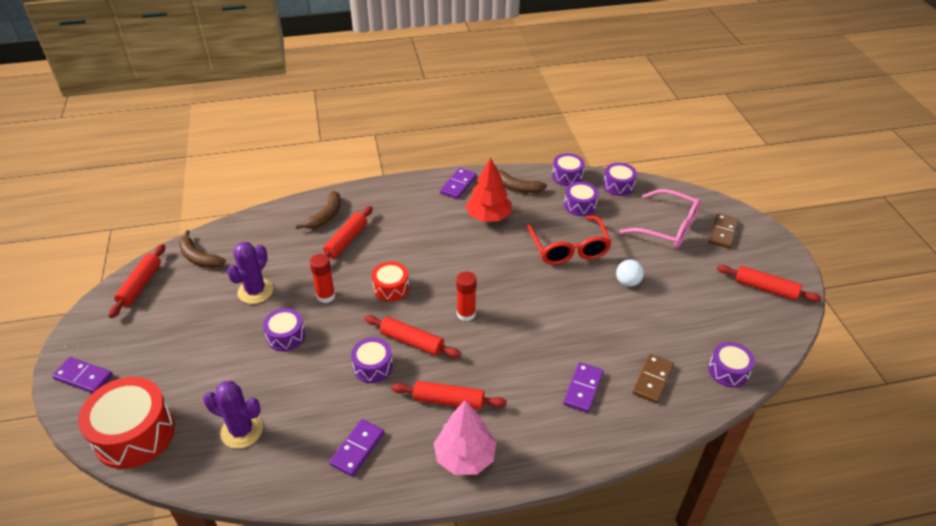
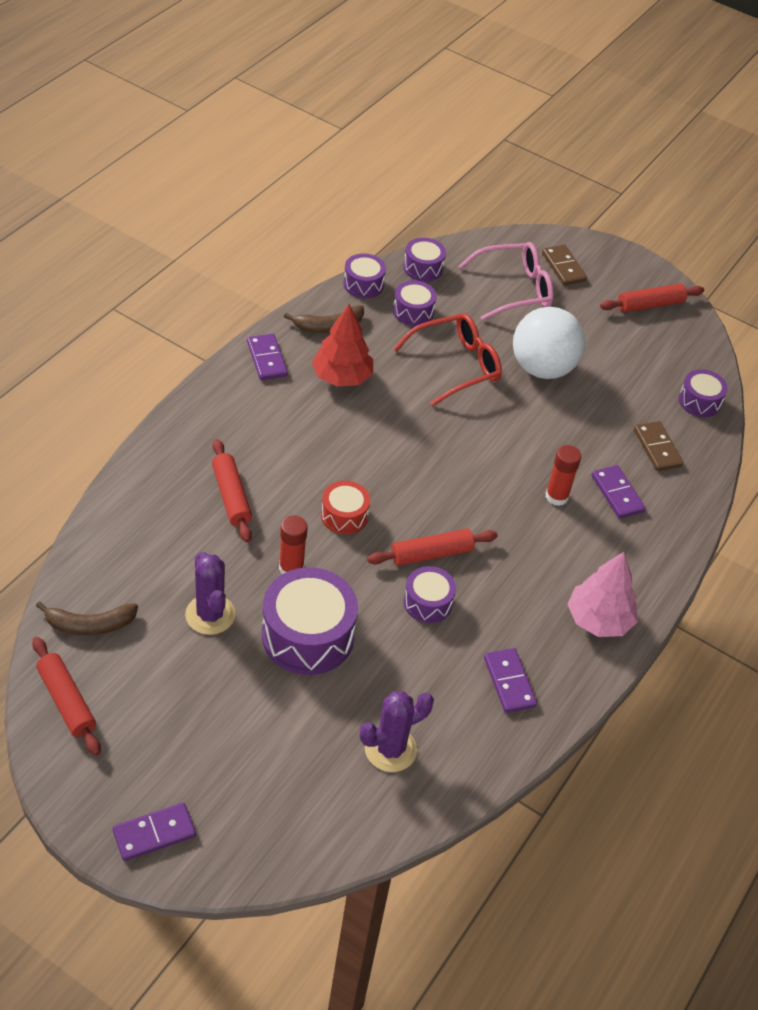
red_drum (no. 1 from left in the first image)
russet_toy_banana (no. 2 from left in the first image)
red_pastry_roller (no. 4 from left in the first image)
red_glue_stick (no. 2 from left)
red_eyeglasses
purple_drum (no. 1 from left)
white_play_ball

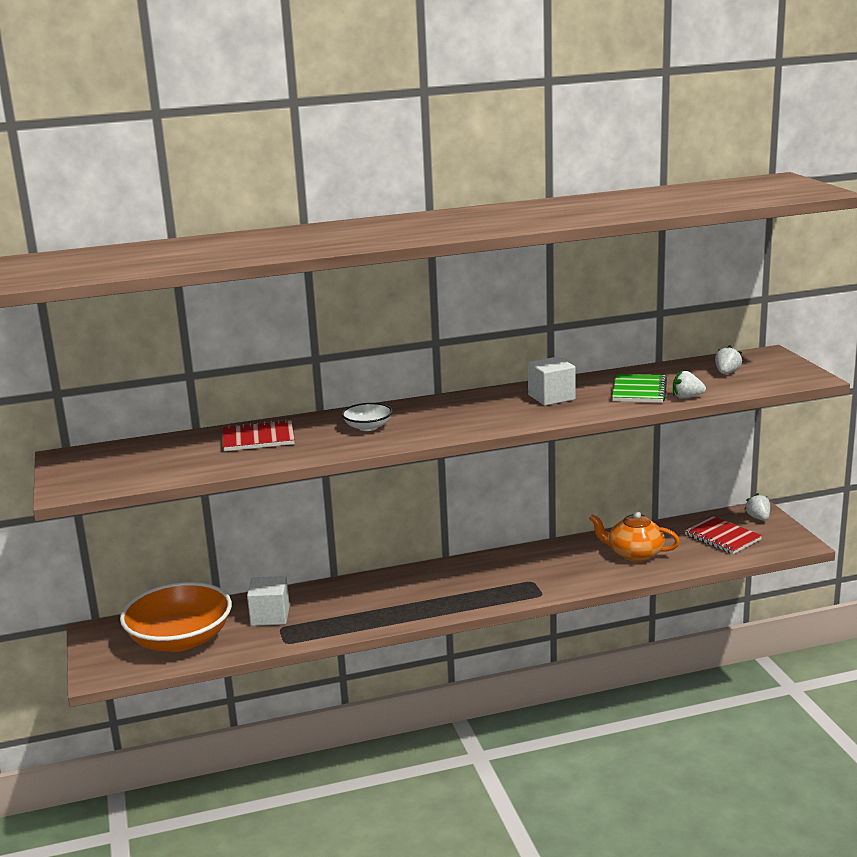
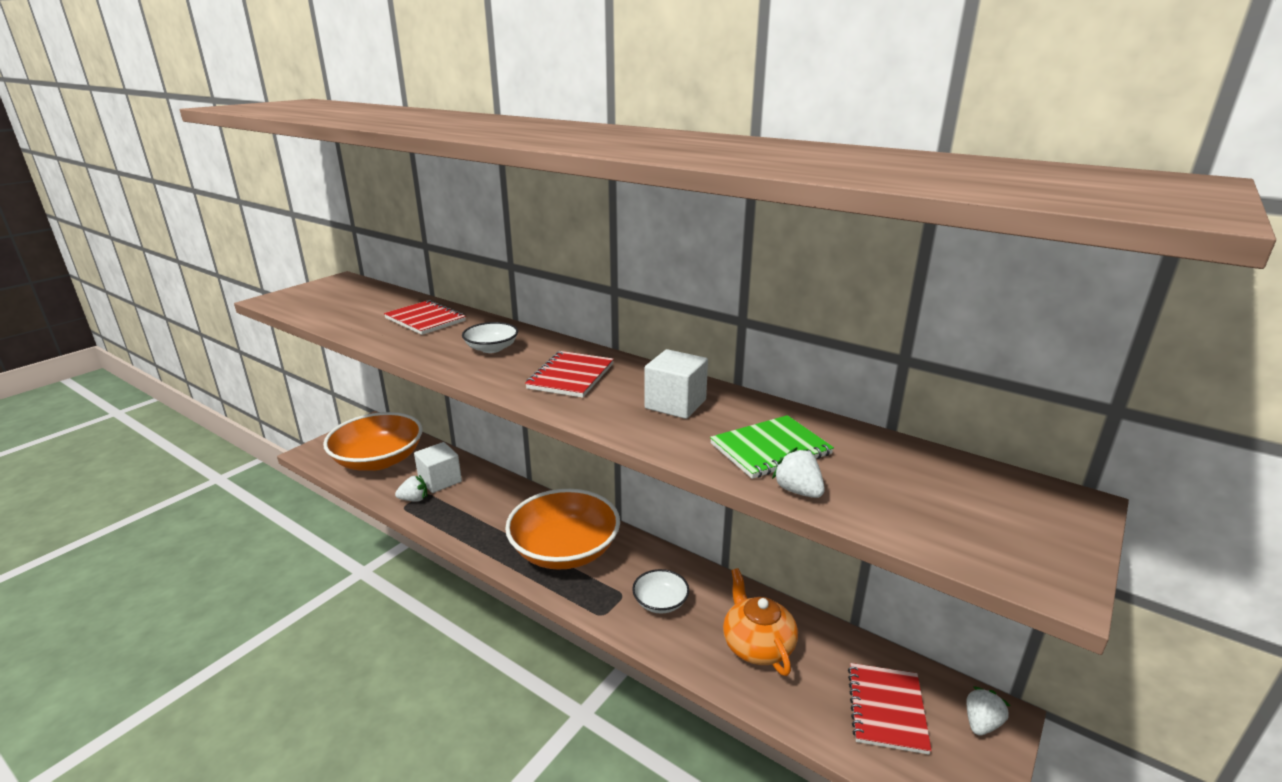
orange-coloured_serving_bowl (no. 2 from left)
red_notepad (no. 2 from left)
white_serving_bowl (no. 2 from left)
white_strawberry (no. 1 from left)

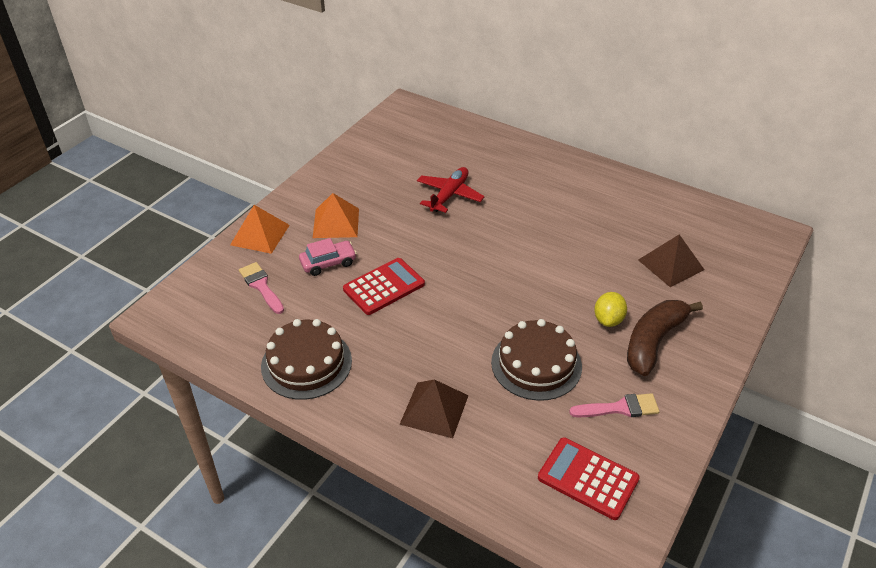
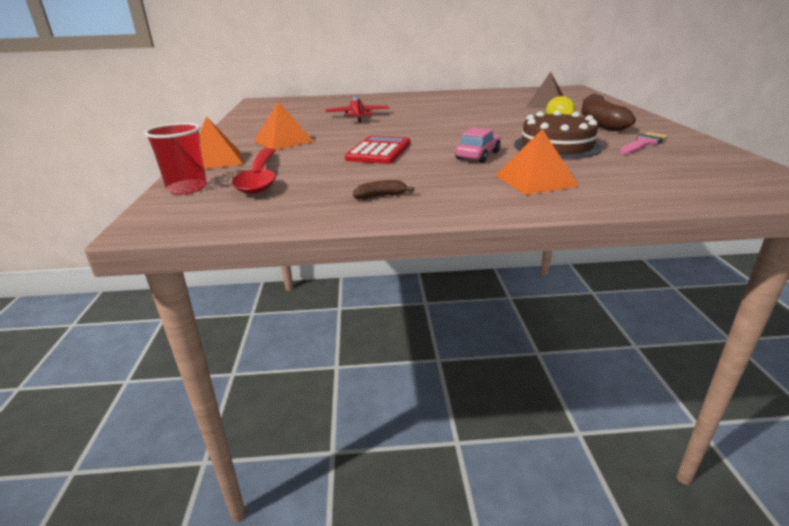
red_pocket_calculator (no. 2 from left in the first image)
red_beaker
rose-pink_automobile
red_spoon
russet_toy_banana (no. 1 from left)
orange-coloured_pyramid_shape (no. 3 from left)

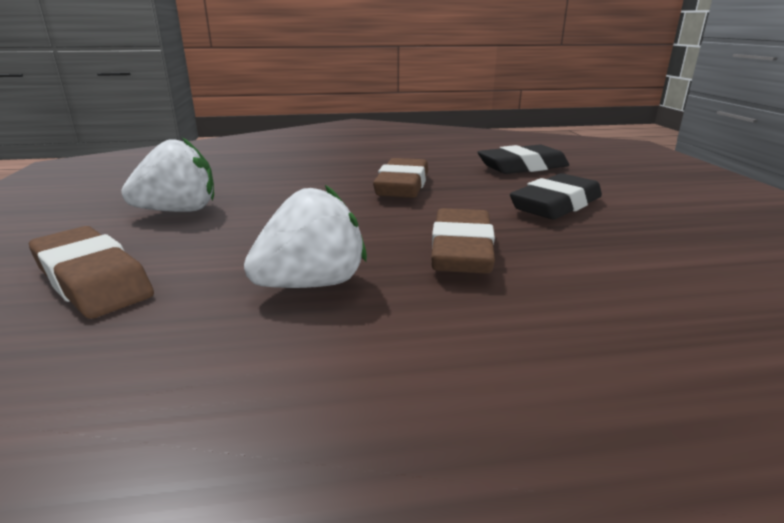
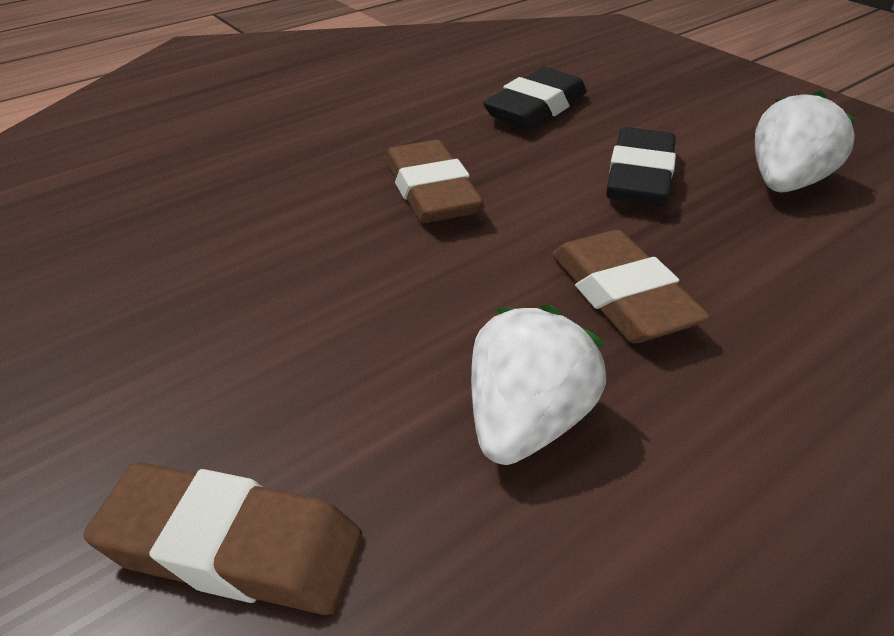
white_strawberry (no. 2 from left)

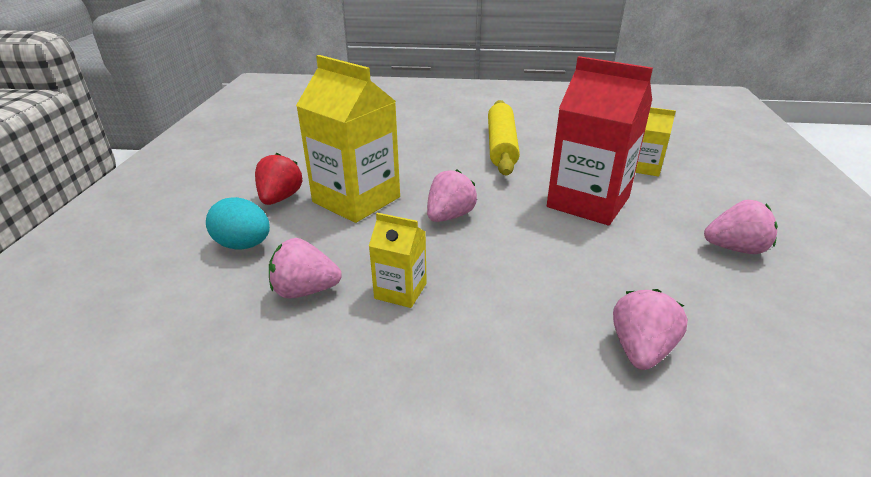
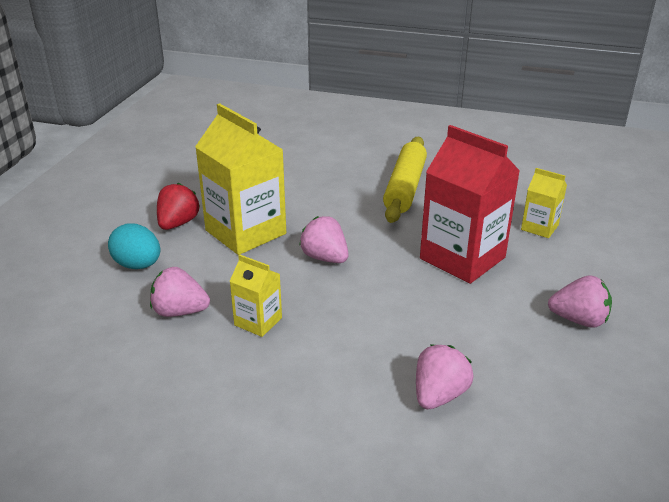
rose-pink_strawberry (no. 2 from left)

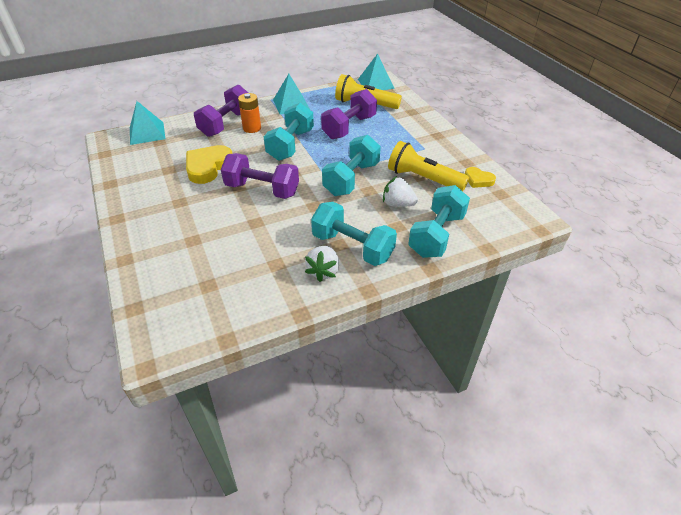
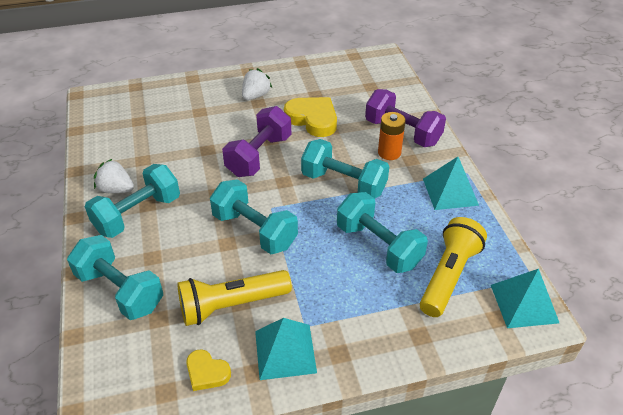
teal_pyramid_shape (no. 1 from left)
white_strawberry (no. 2 from left)
teal_free_weight (no. 5 from left)
yellow_flashlight (no. 1 from left)
yellow_love_heart (no. 1 from left)

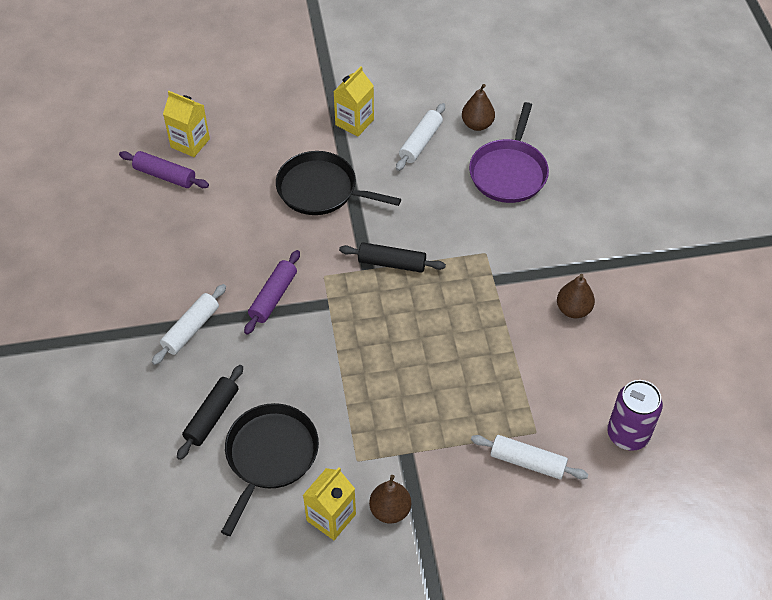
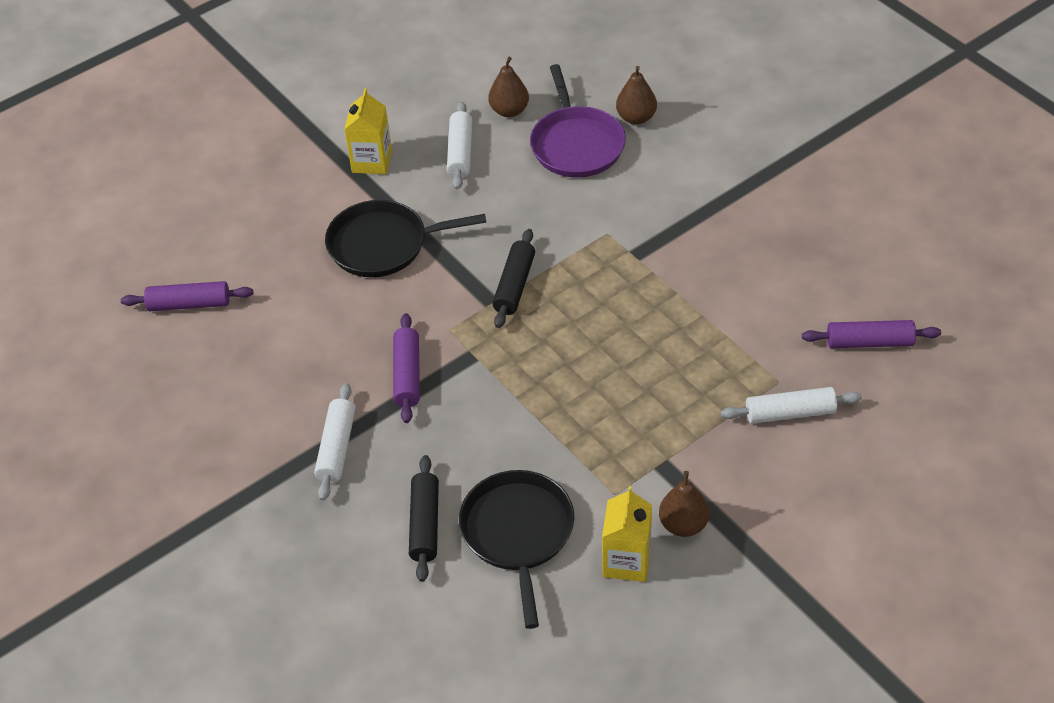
yellow_juice_carton (no. 1 from left in the first image)
russet_pear_fruit (no. 2 from left)
purple_pastry_roller (no. 3 from left)
black_pastry_roller (no. 2 from left)

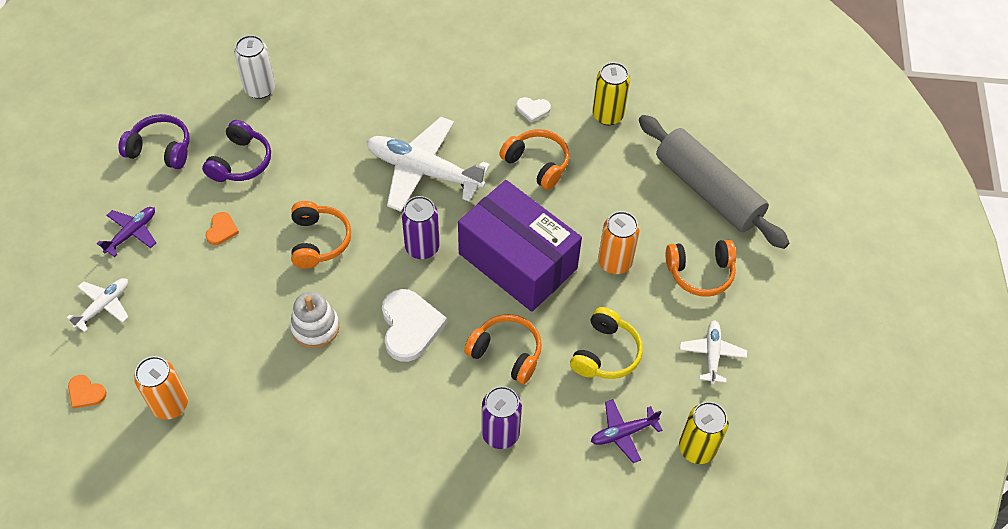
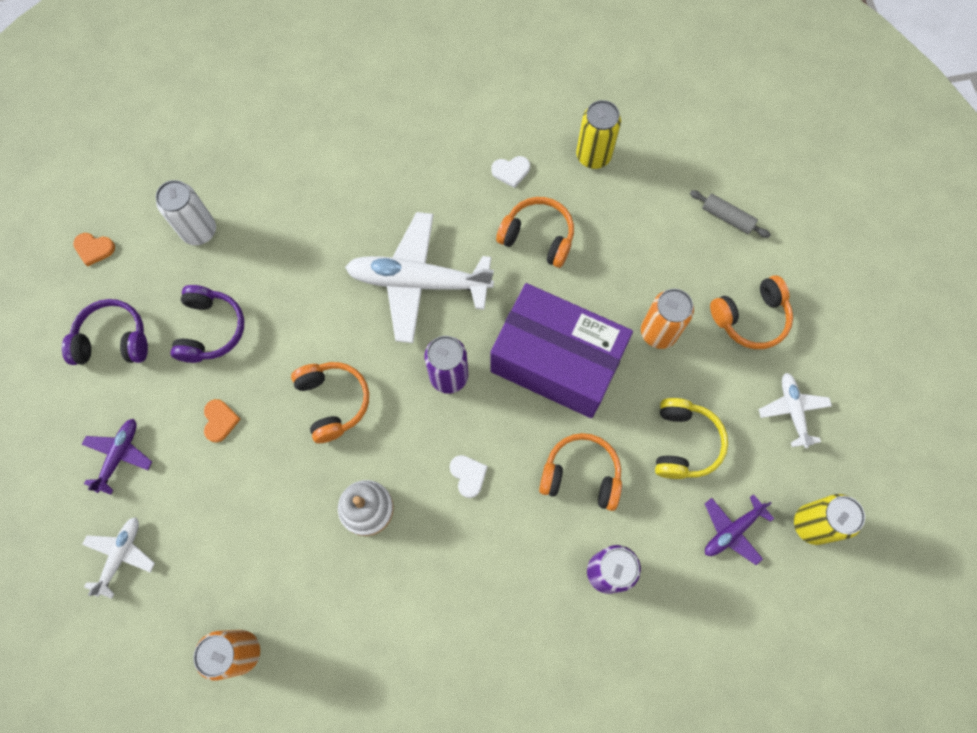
orange-coloured_love_heart (no. 1 from left)
white_love_heart (no. 1 from left)
grey_pastry_roller

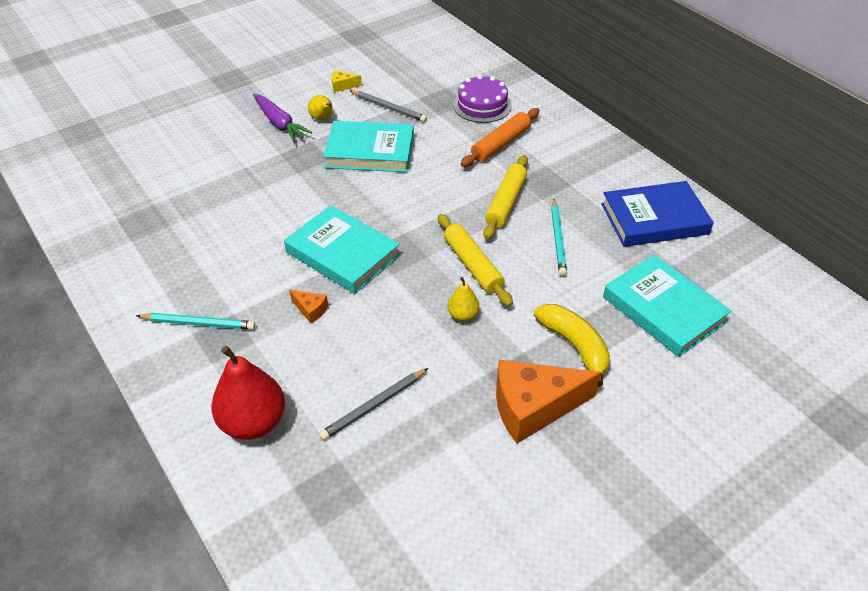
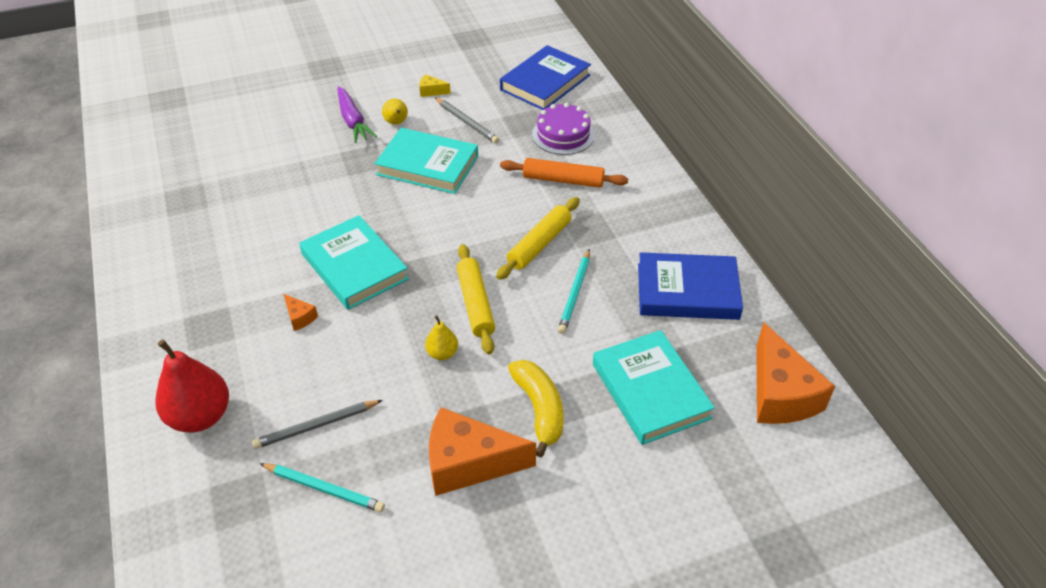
cobalt_hardcover (no. 1 from left)
orange-coloured_piece_of_cheese (no. 3 from left)
teal_pencil (no. 1 from left)
orange-coloured_pastry_roller

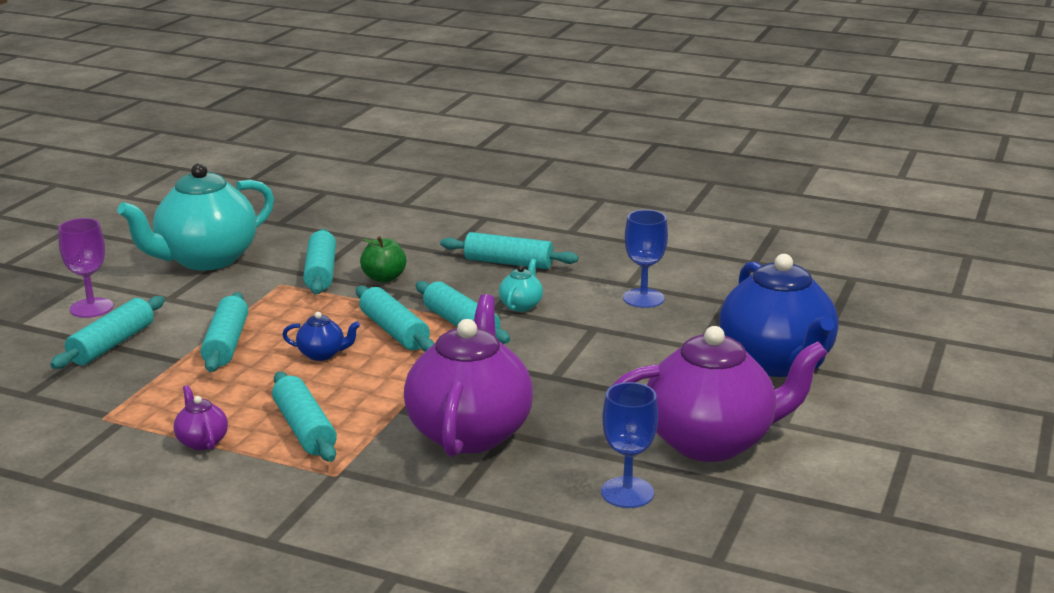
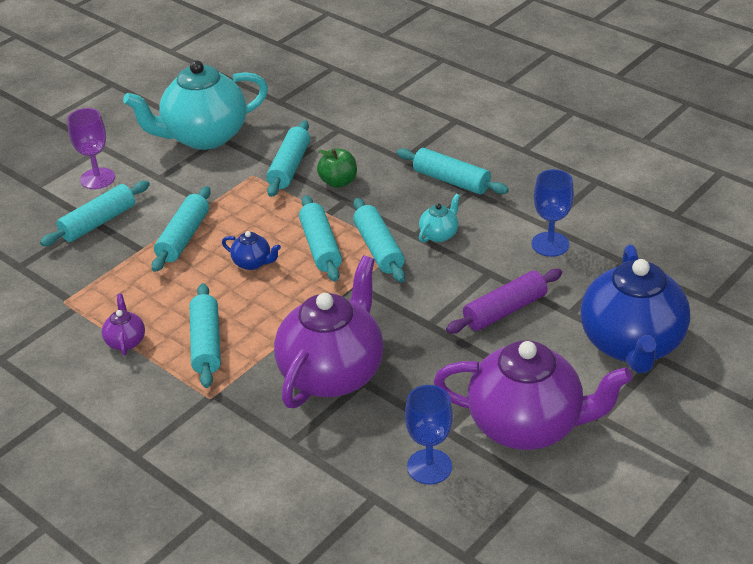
purple_pastry_roller

